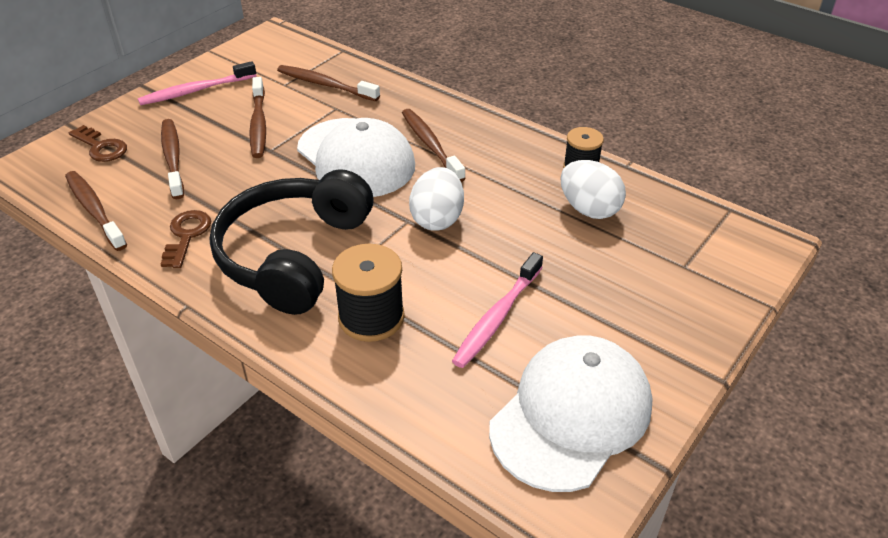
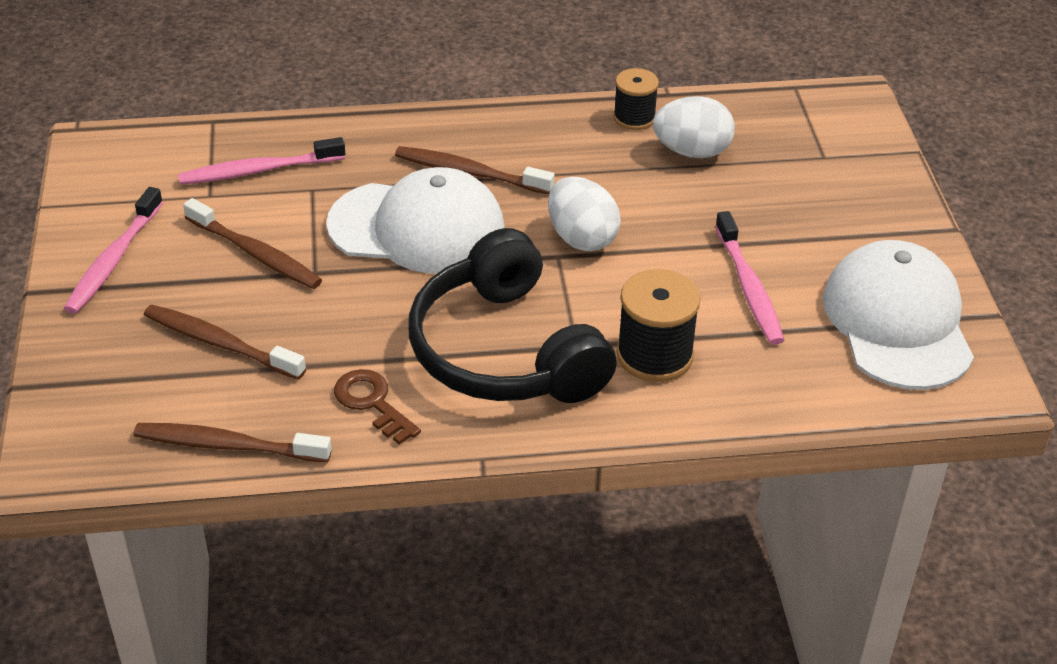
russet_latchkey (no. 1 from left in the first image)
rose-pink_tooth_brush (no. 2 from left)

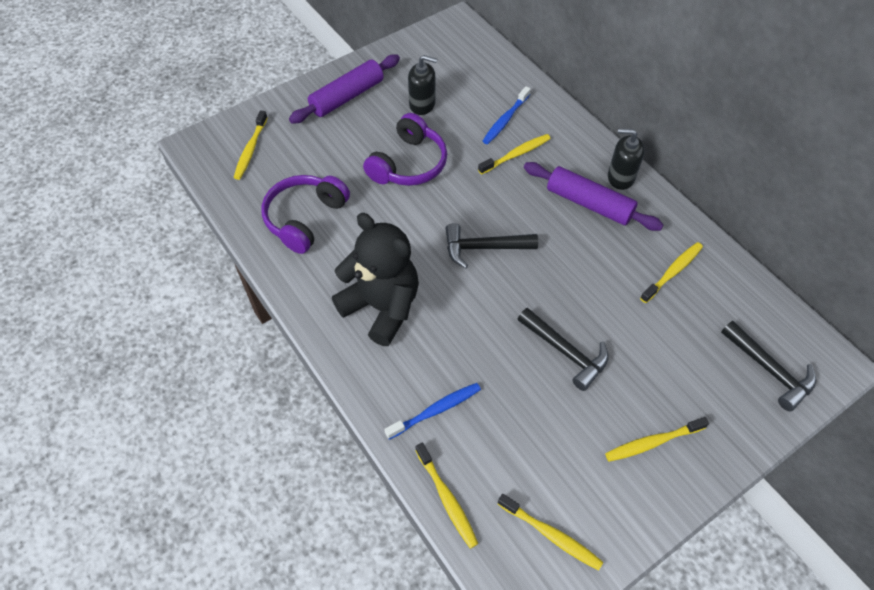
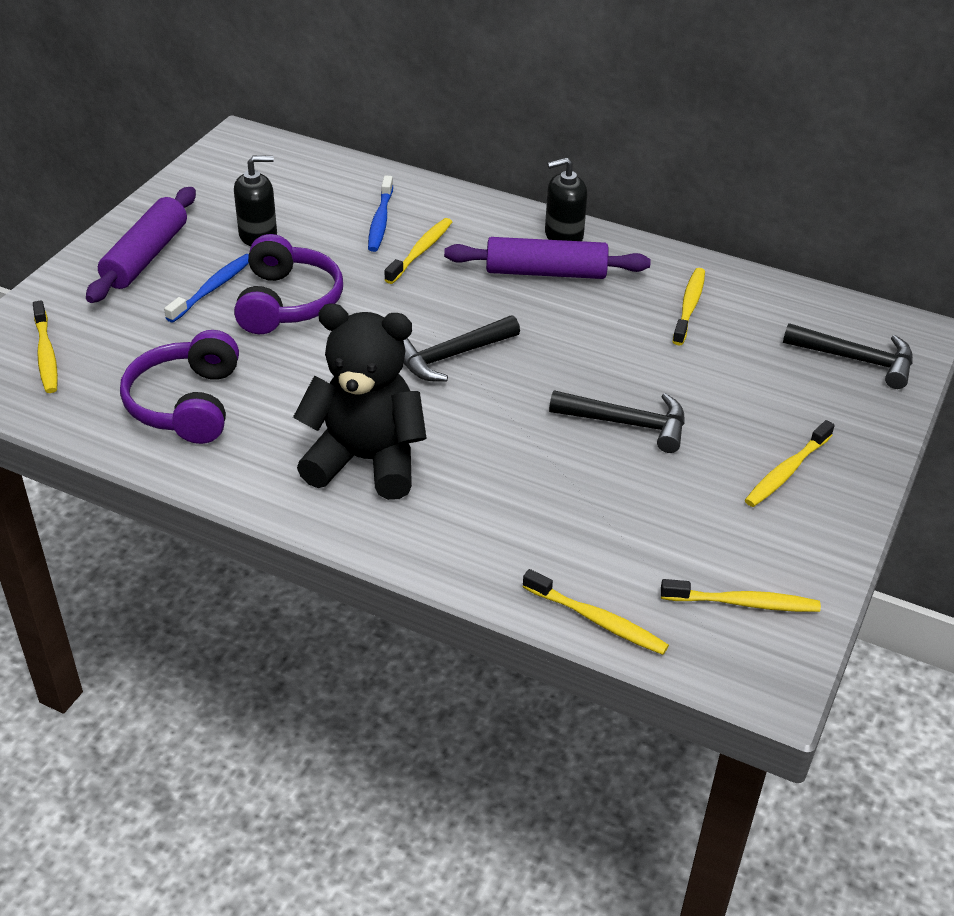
cobalt_tooth_brush (no. 1 from left)

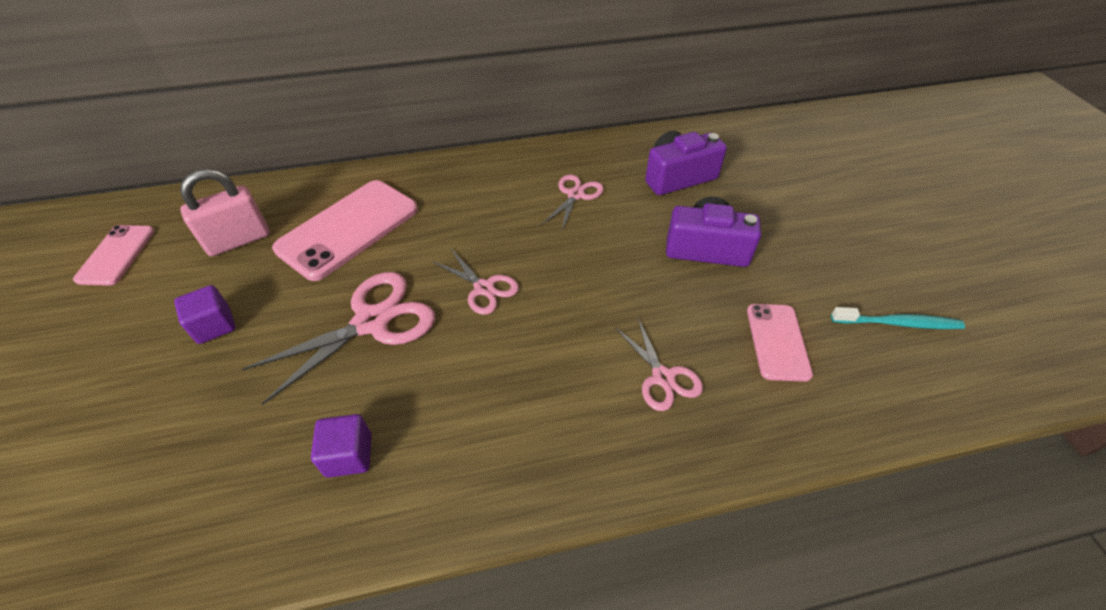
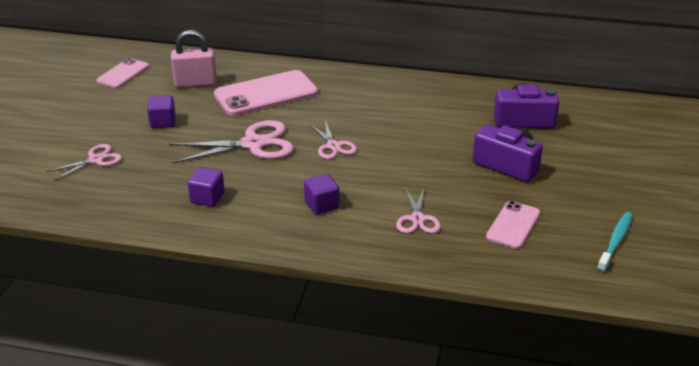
purple_cube (no. 3 from left)
rose-pink_shears (no. 1 from left)
teal_tooth_brush

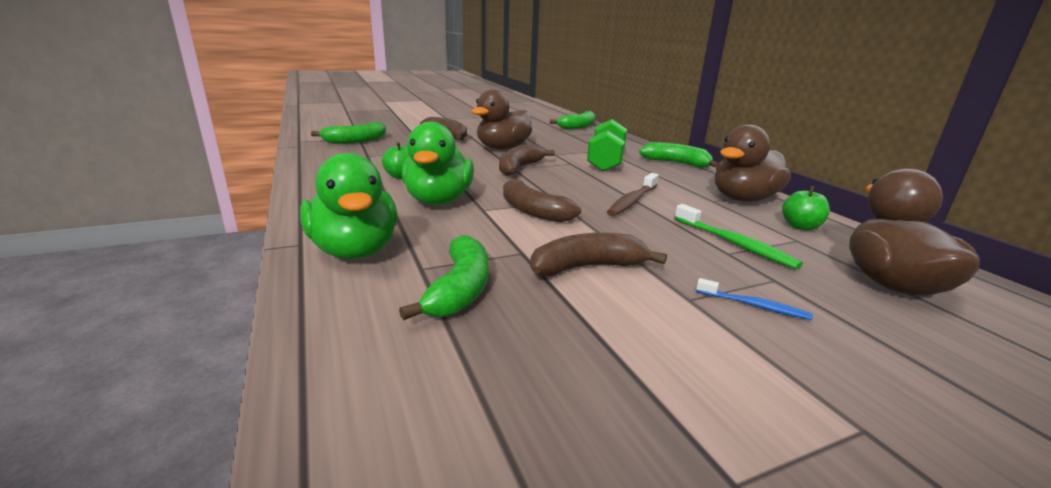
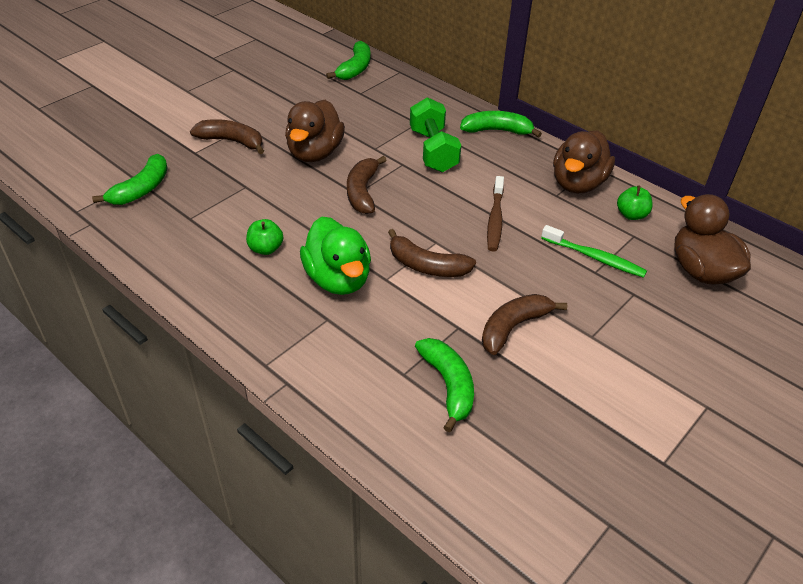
green_rubber_duck (no. 1 from left in the first image)
cobalt_tooth_brush

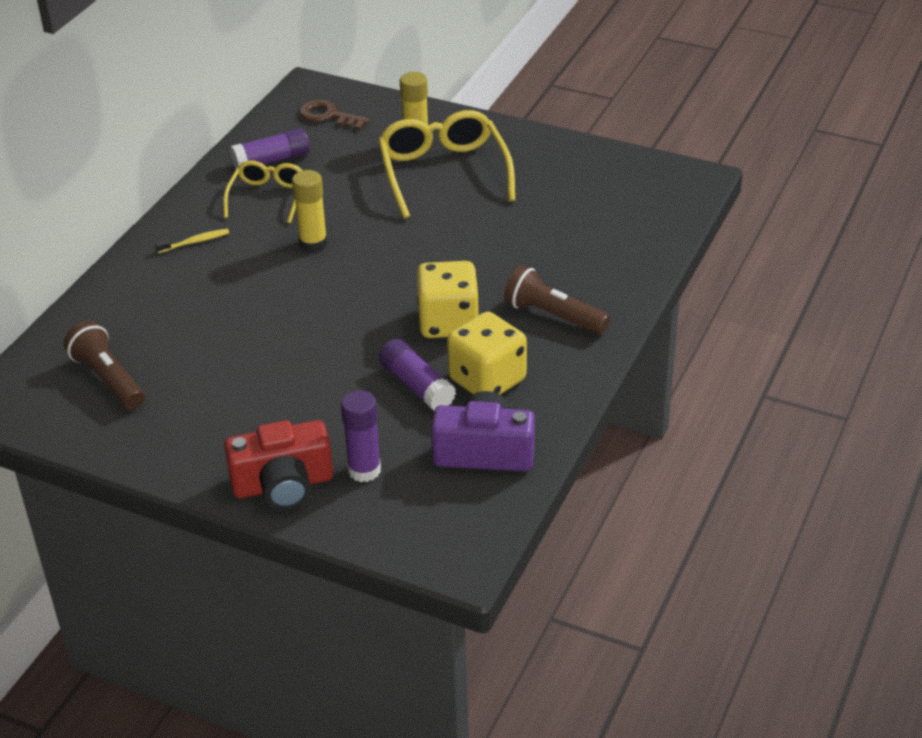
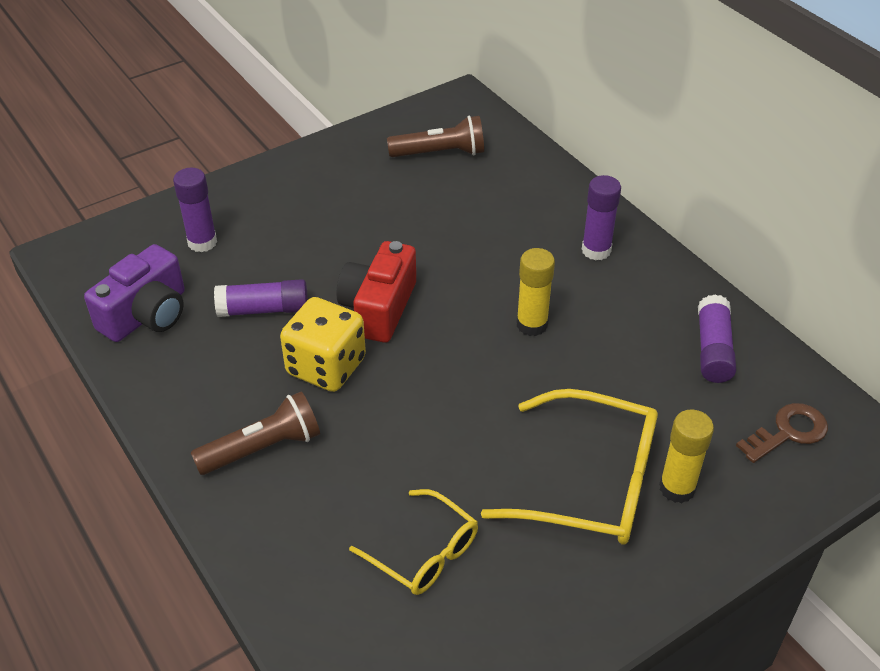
yellow_die (no. 2 from left in the first image)
yellow_eyeglasses (no. 1 from left)
red_photo_camera
purple_glue_stick (no. 3 from left)

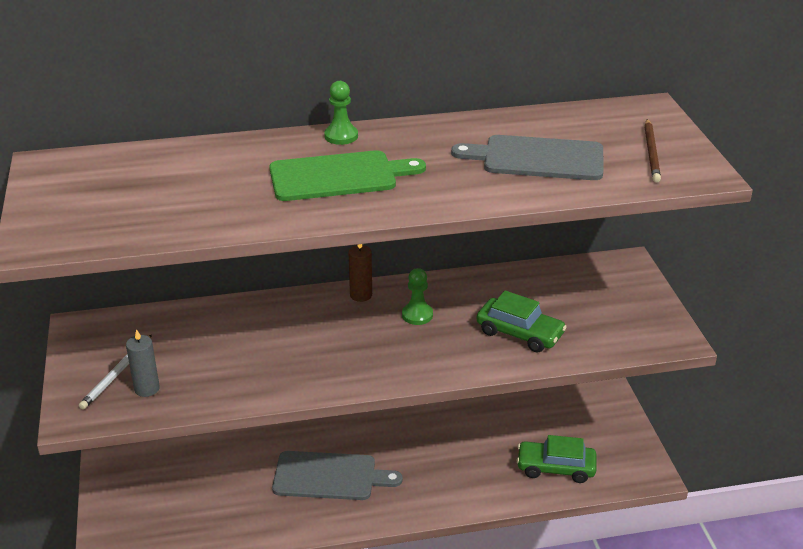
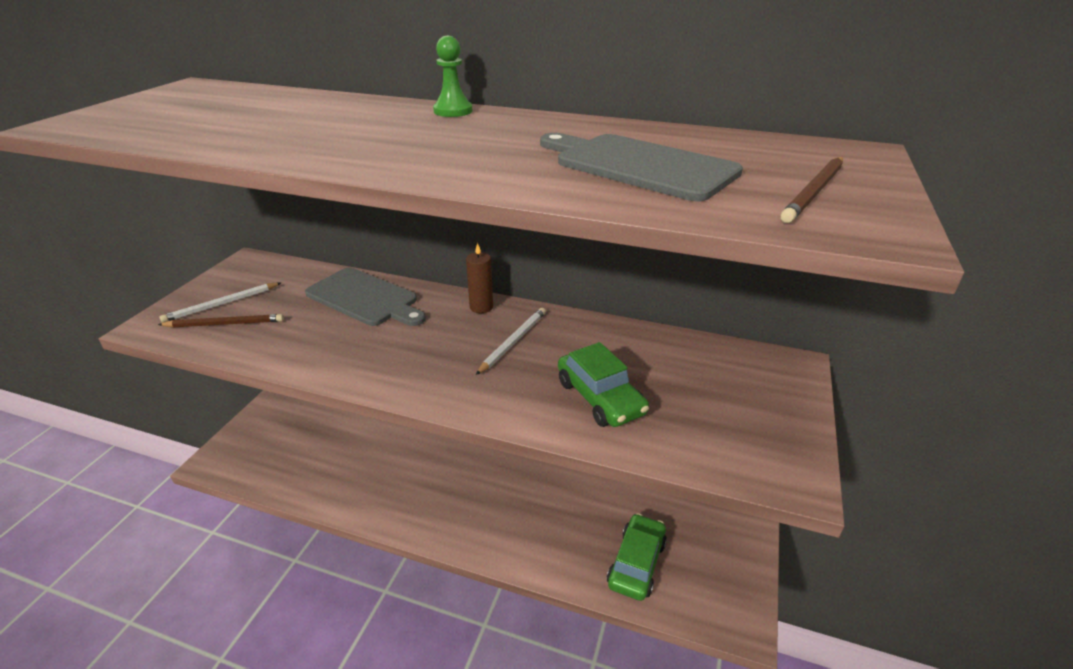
green_bread_board
grey_bread_board (no. 1 from left)
russet_pencil (no. 1 from left)
white_pencil (no. 2 from left)
green_automobile (no. 2 from left)

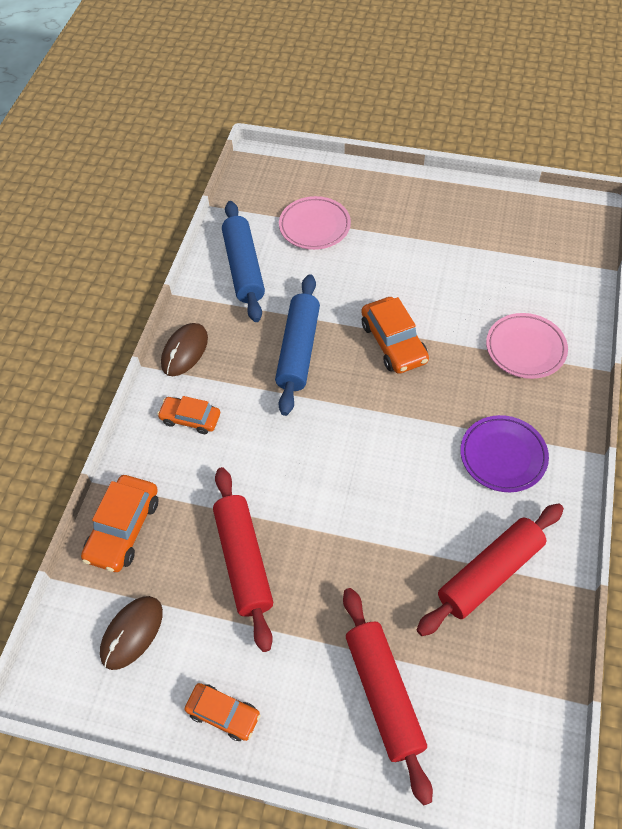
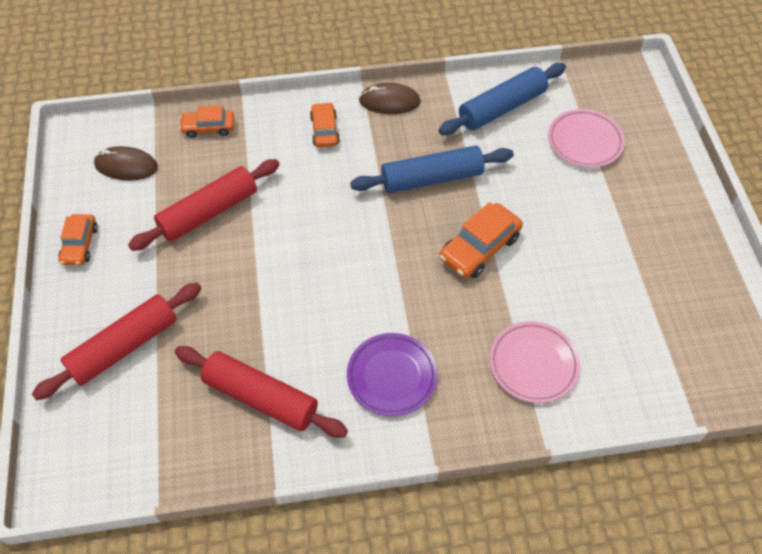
orange-coloured_automobile (no. 2 from left)

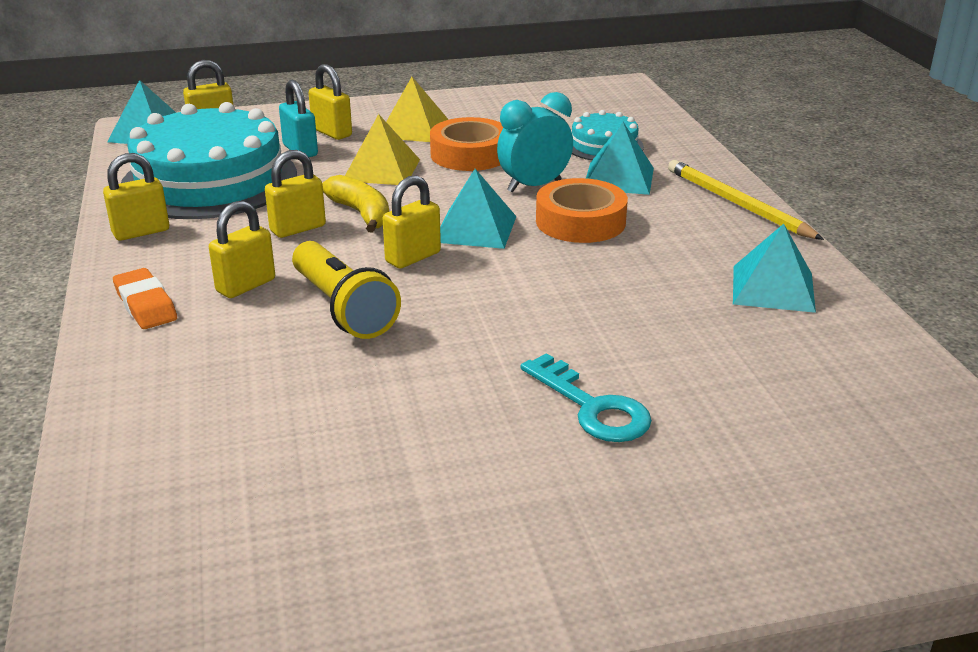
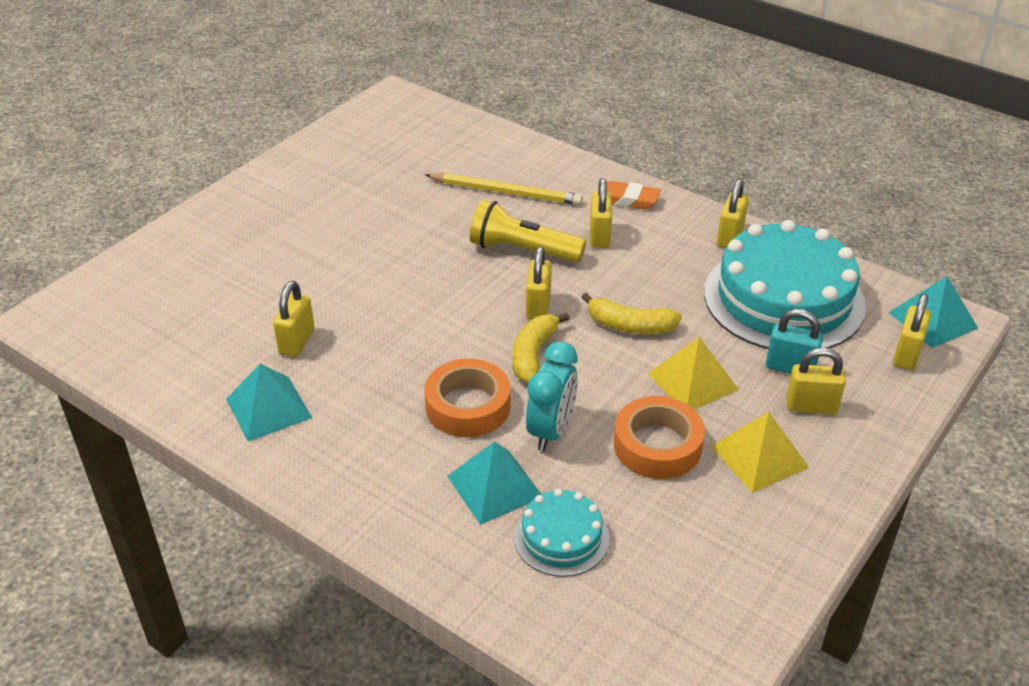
teal_latchkey
yellow_lock (no. 1 from left)
yellow_pencil
yellow_toy_banana (no. 1 from left)

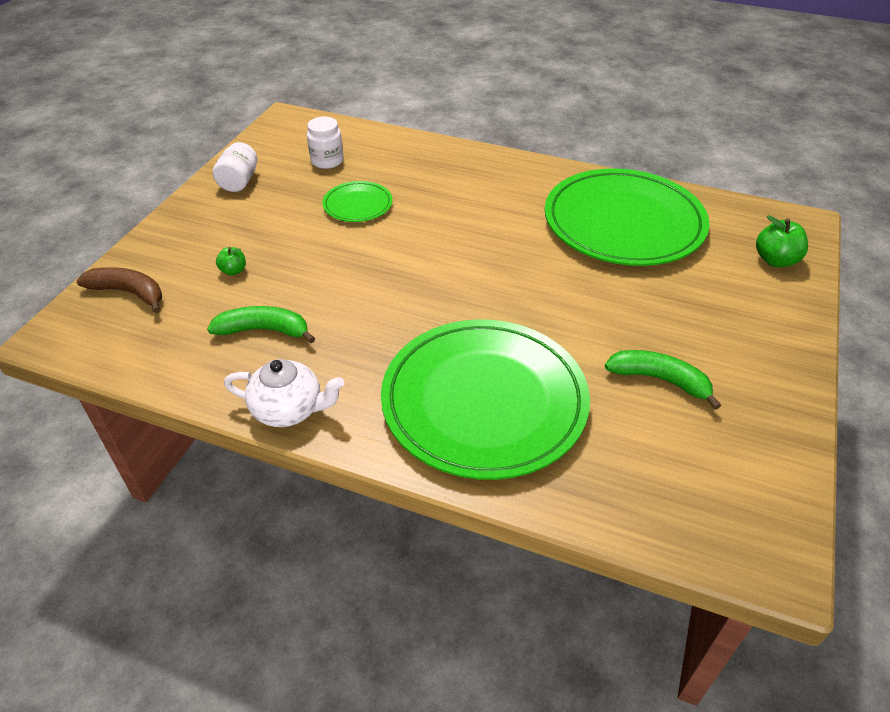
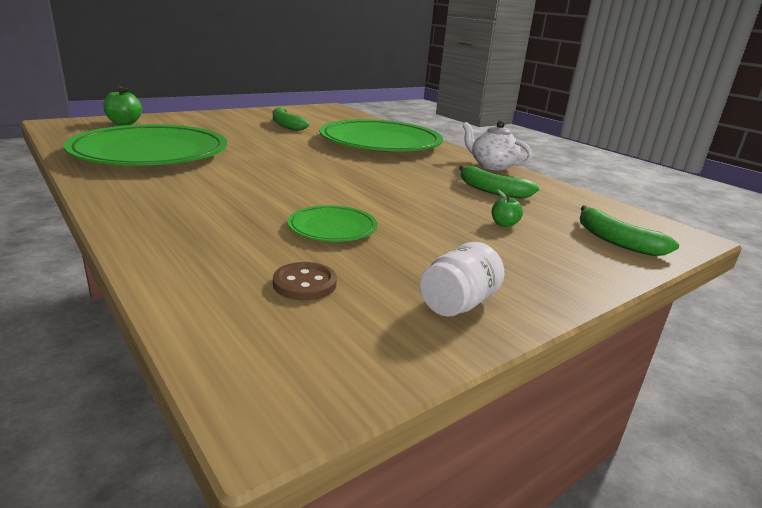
russet_sewing_button
green_toy_banana (no. 3 from left)

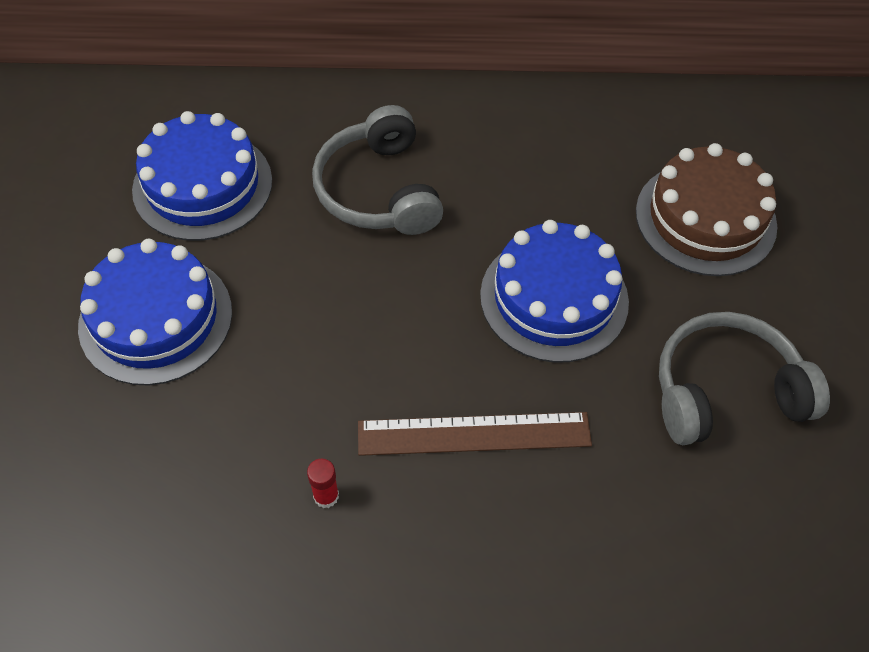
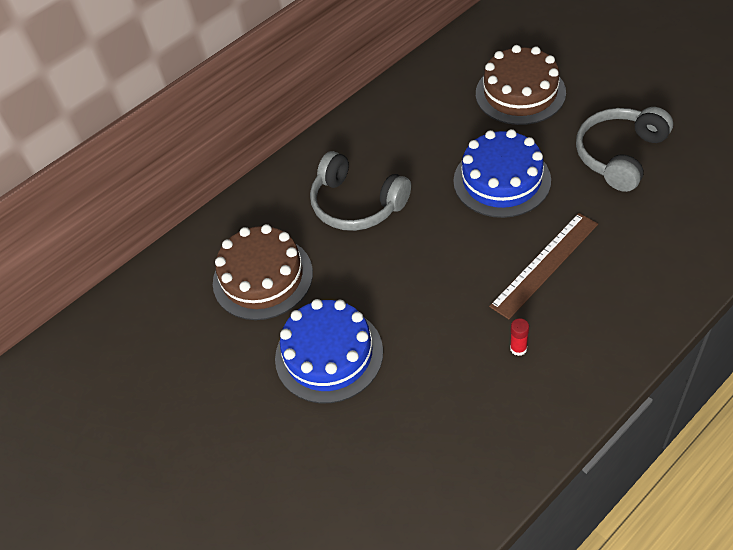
russet_layer_cake (no. 1 from left)

